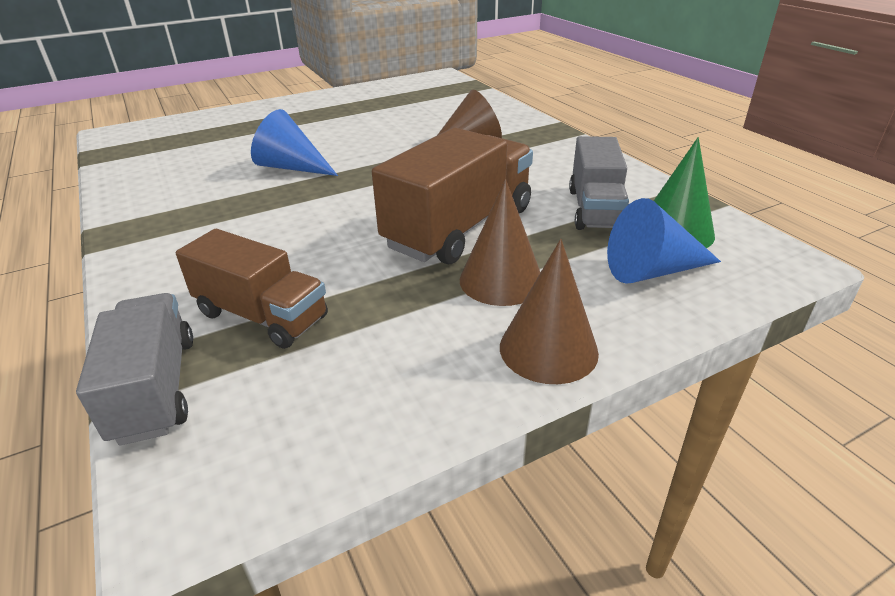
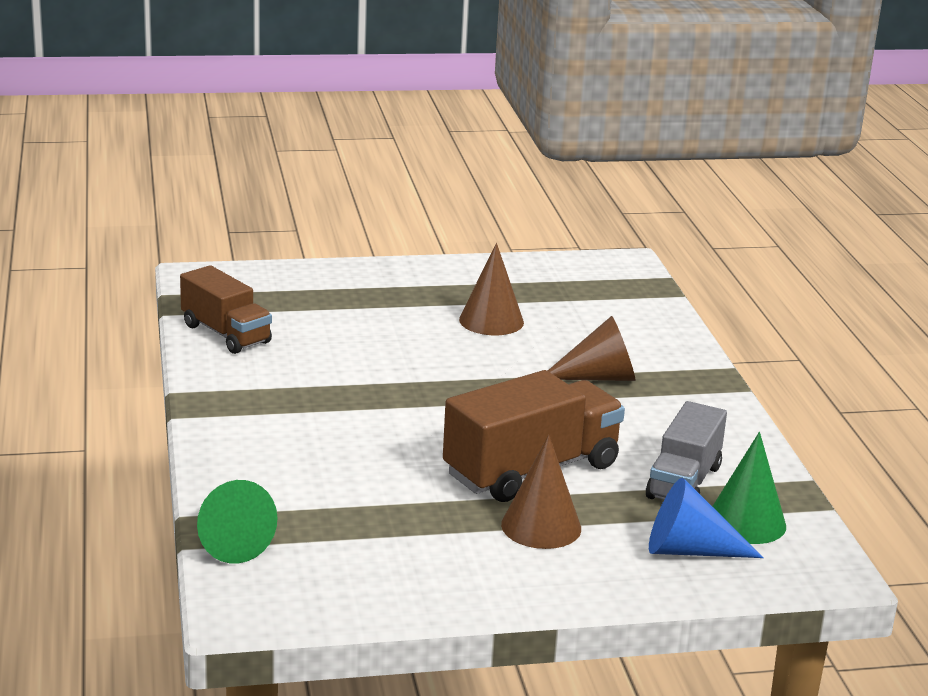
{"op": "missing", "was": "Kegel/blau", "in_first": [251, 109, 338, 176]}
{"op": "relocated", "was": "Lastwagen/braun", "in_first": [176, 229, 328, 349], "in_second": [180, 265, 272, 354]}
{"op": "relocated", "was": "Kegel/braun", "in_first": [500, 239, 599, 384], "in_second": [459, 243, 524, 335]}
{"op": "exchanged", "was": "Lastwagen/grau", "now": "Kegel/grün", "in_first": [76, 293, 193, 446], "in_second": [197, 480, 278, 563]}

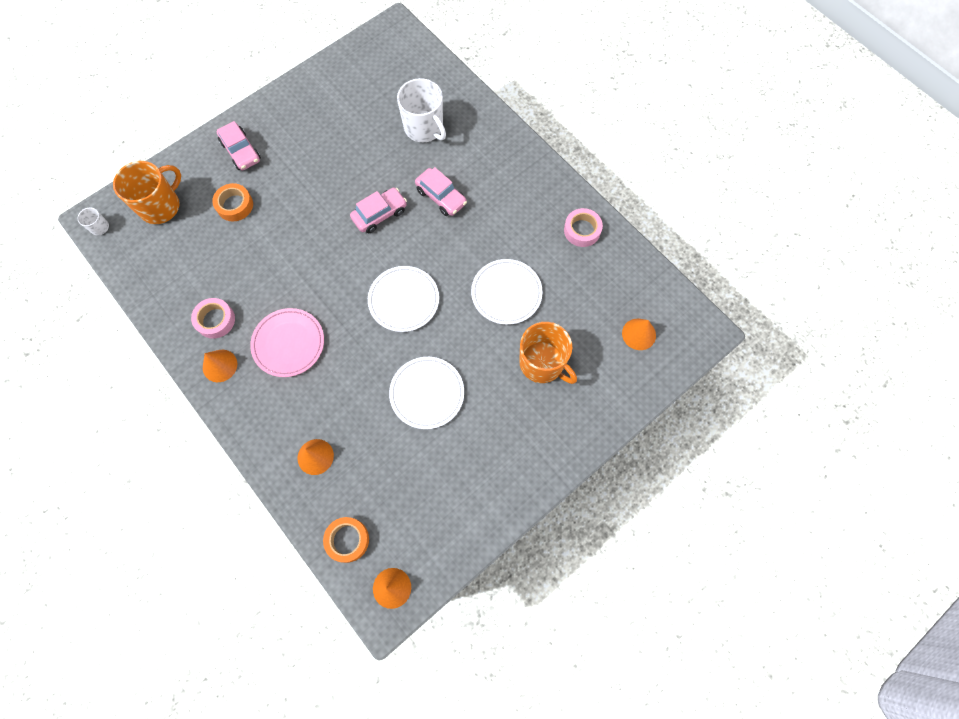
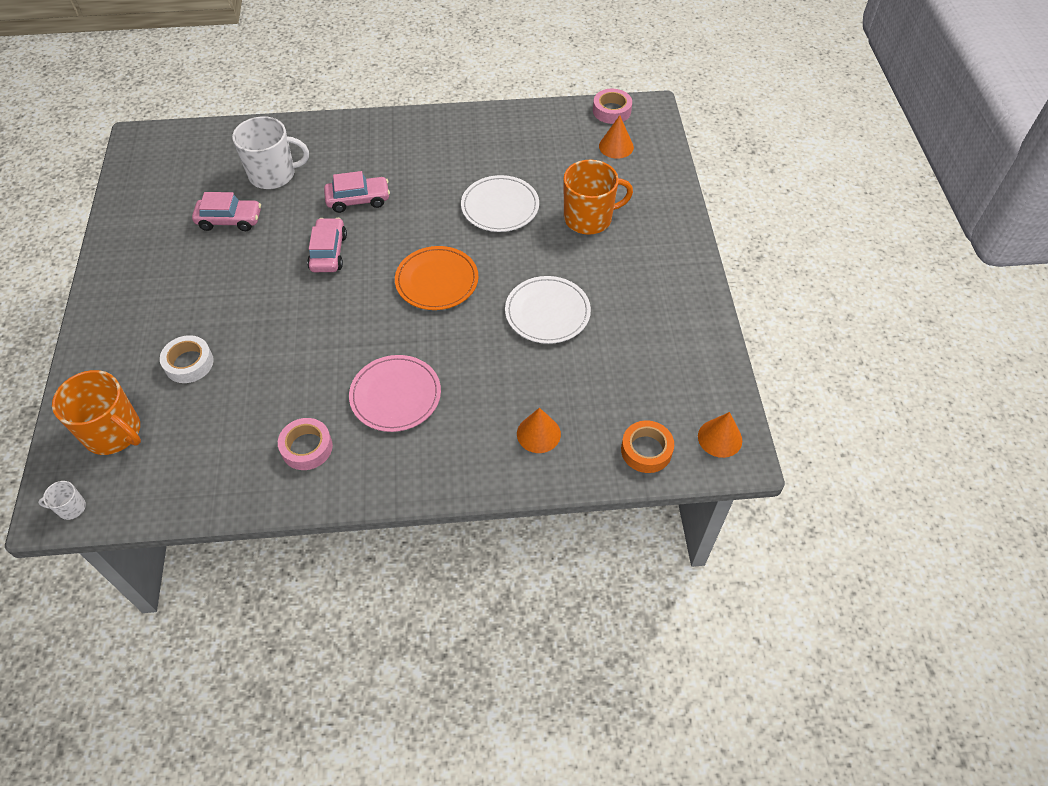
{"op": "relocated", "was": "Auto/rosa", "in_first": [216, 121, 261, 171], "in_second": [192, 192, 261, 231]}
{"op": "spun", "was": "Tasse/orange", "in_first": [113, 161, 181, 224], "in_second": [52, 370, 141, 455], "clockwise": 135}
{"op": "colour", "was": "Klebeband/orange", "now": "Klebeband/weiß", "in_first": [212, 183, 253, 221], "in_second": [160, 335, 214, 383]}
{"op": "relocated", "was": "Klebeband/rosa", "in_first": [564, 208, 603, 247], "in_second": [593, 89, 632, 124]}
{"op": "colour", "was": "Teller/weiß", "now": "Teller/orange", "in_first": [368, 266, 439, 332], "in_second": [395, 246, 478, 310]}
{"op": "missing", "was": "Kegel/orange", "in_first": [203, 350, 237, 382]}

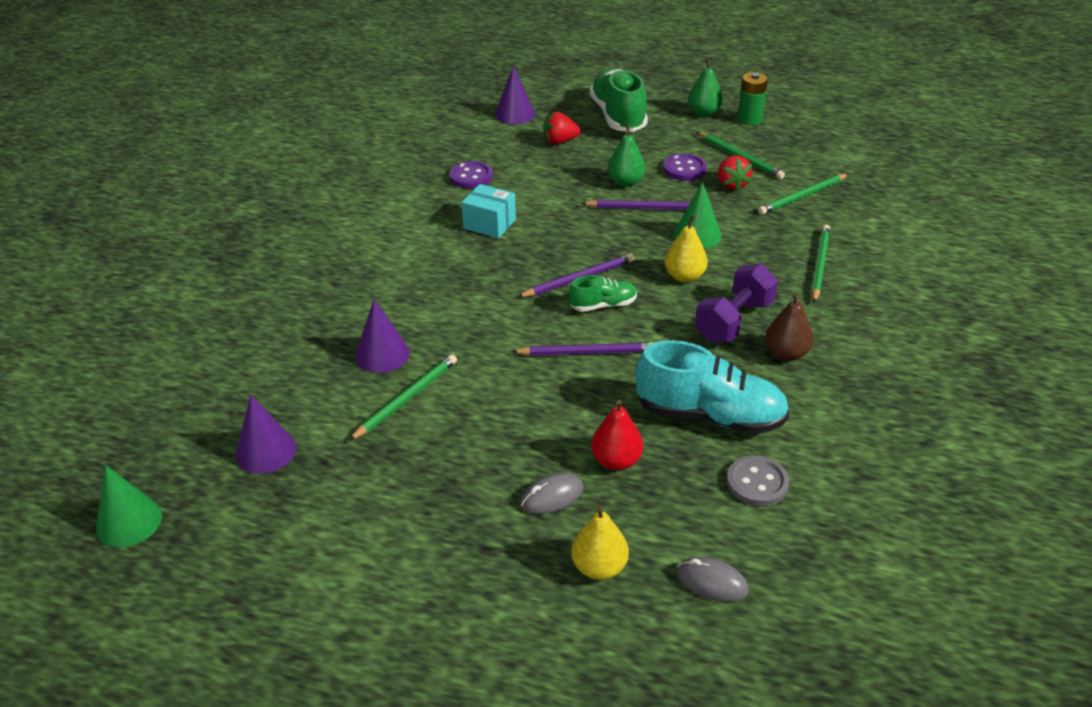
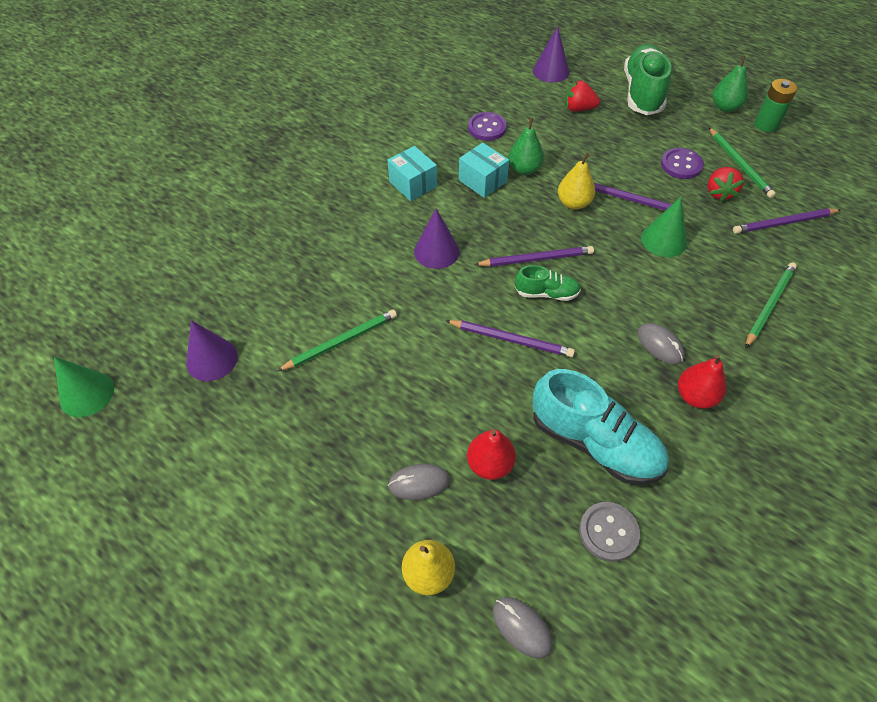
{"op": "relocated", "was": "Birne/grün", "in_first": [608, 125, 646, 187], "in_second": [508, 118, 544, 175]}
{"op": "colour", "was": "Bleistift/grün", "now": "Bleistift/lila", "in_first": [758, 174, 849, 215], "in_second": [733, 209, 841, 234]}
{"op": "relocated", "was": "Birne/gelb", "in_first": [665, 215, 708, 283], "in_second": [558, 153, 595, 210]}
{"op": "exchanged", "was": "Hantel/lila", "now": "Computermaus/grau", "in_first": [695, 264, 778, 343], "in_second": [637, 323, 685, 364]}
{"op": "colour", "was": "Birne/braun", "now": "Birne/rot", "in_first": [765, 292, 813, 361], "in_second": [678, 354, 726, 409]}
{"op": "relocated", "was": "Kegel/lila", "in_first": [355, 299, 410, 373], "in_second": [414, 209, 460, 269]}
{"op": "appeared", "now": "Schachtel/türkis", "in_second": [387, 146, 437, 201]}

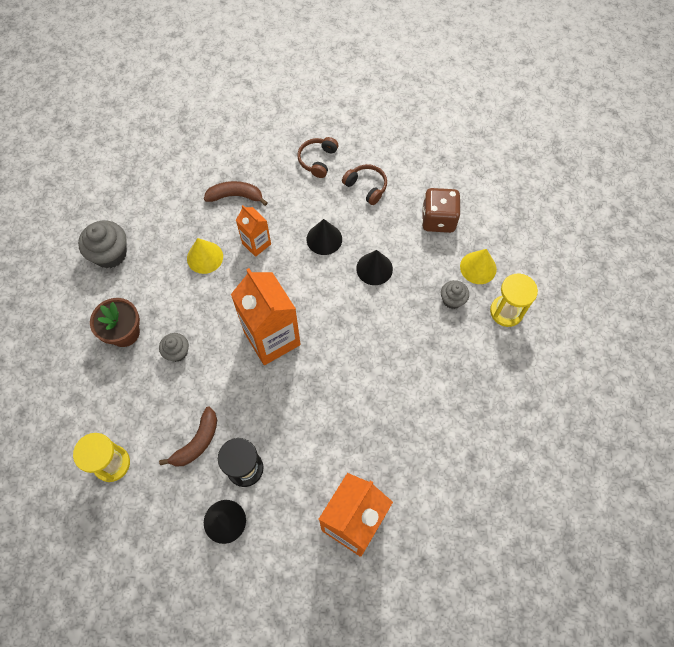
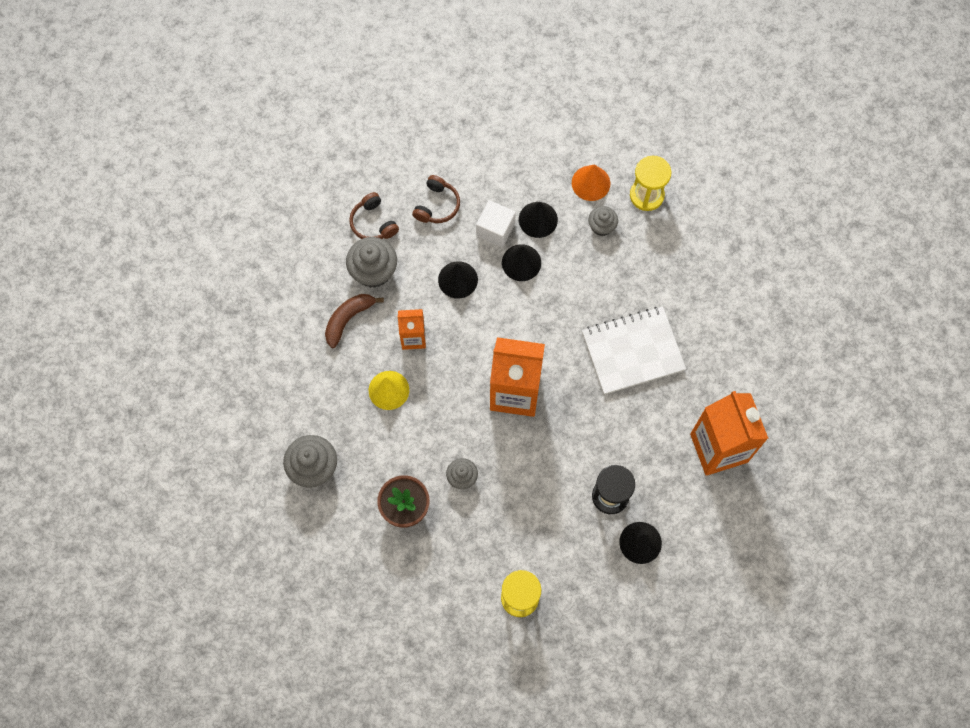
{"op": "spun", "was": "Kopfhörer/braun", "in_first": [342, 164, 387, 205], "in_second": [412, 175, 460, 223], "clockwise": 120}
{"op": "missing", "was": "Spielwürfel/braun", "in_first": [422, 188, 461, 233]}
{"op": "colour", "was": "Kegel/gelb", "now": "Kegel/orange", "in_first": [460, 249, 497, 284], "in_second": [572, 165, 610, 201]}
{"op": "missing", "was": "Banane/braun", "in_first": [159, 407, 217, 467]}
{"op": "appeared", "now": "Kubus/weiß", "in_second": [476, 200, 516, 247]}
{"op": "appeared", "now": "Kegel/schwarz", "in_second": [519, 202, 558, 238]}
{"op": "appeared", "now": "Muffin/grau", "in_second": [346, 237, 397, 288]}
{"op": "appeared", "now": "Notizbuch/weiß", "in_second": [582, 306, 686, 395]}

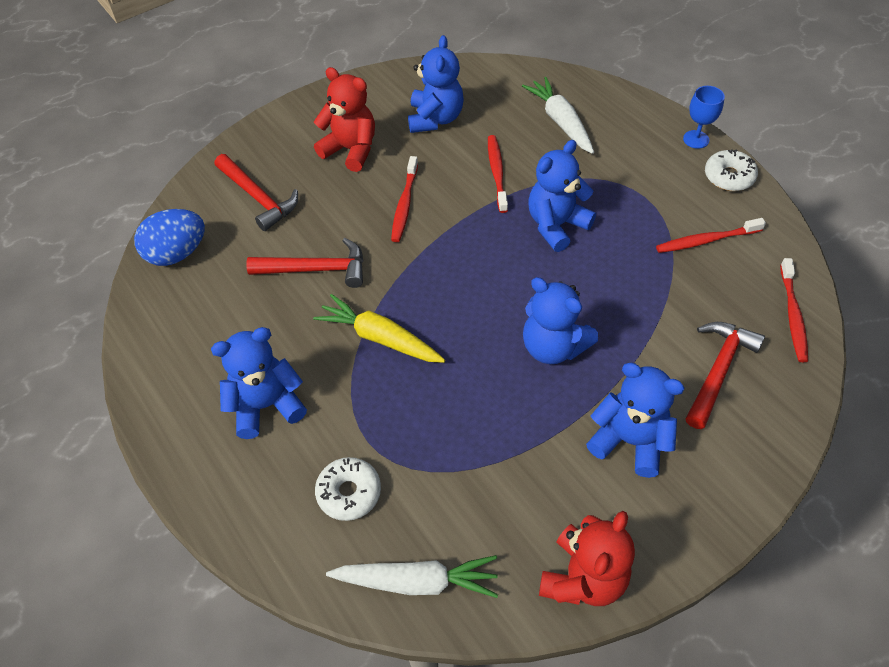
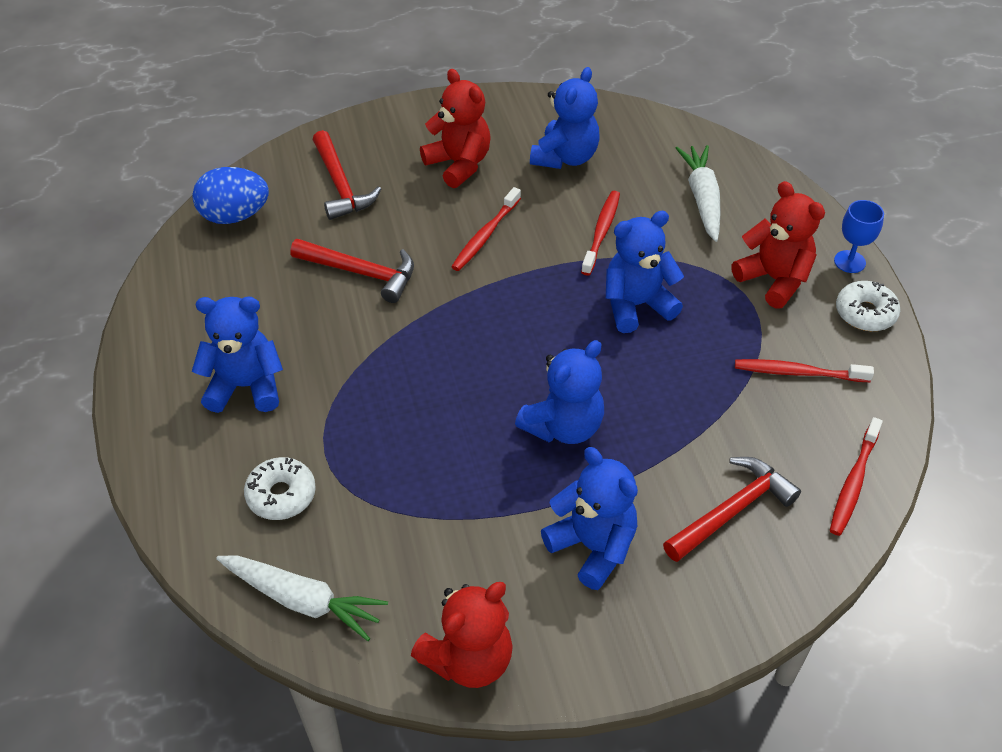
{"op": "spun", "was": "Teddybär/blau", "in_first": [523, 277, 598, 364], "in_second": [515, 340, 604, 444], "clockwise": -105}
{"op": "missing", "was": "Karotte/gelb", "in_first": [313, 294, 445, 363]}
{"op": "appeared", "now": "Teddybär/rot", "in_second": [732, 181, 825, 309]}

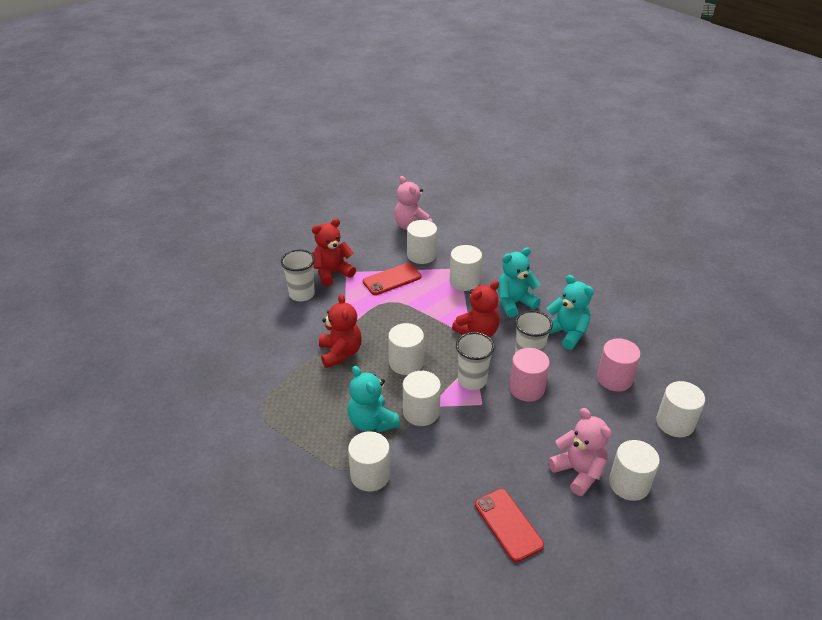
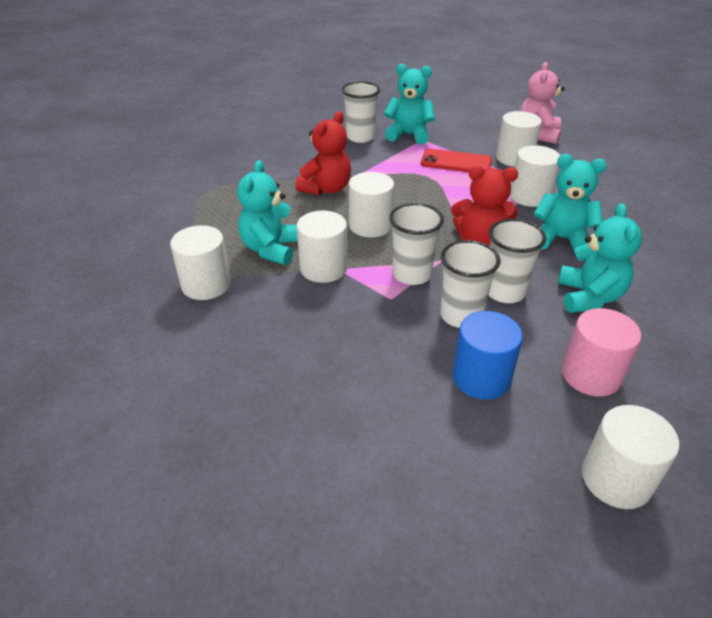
{"op": "colour", "was": "Teddybär/rot", "now": "Teddybär/türkis", "in_first": [312, 218, 356, 286], "in_second": [384, 64, 435, 145]}
{"op": "exchanged", "was": "Vollzylinder/rosa", "now": "Becher/weiß", "in_first": [509, 348, 550, 401], "in_second": [440, 240, 500, 328]}
{"op": "missing", "was": "Teddybär/rosa", "in_first": [548, 408, 612, 496]}
{"op": "missing", "was": "Vollzylinder/weiß", "in_first": [609, 440, 660, 501]}
{"op": "missing", "was": "Handy/rot", "in_first": [475, 489, 544, 562]}
{"op": "appeared", "now": "Vollzylinder/blau", "in_second": [453, 311, 523, 400]}

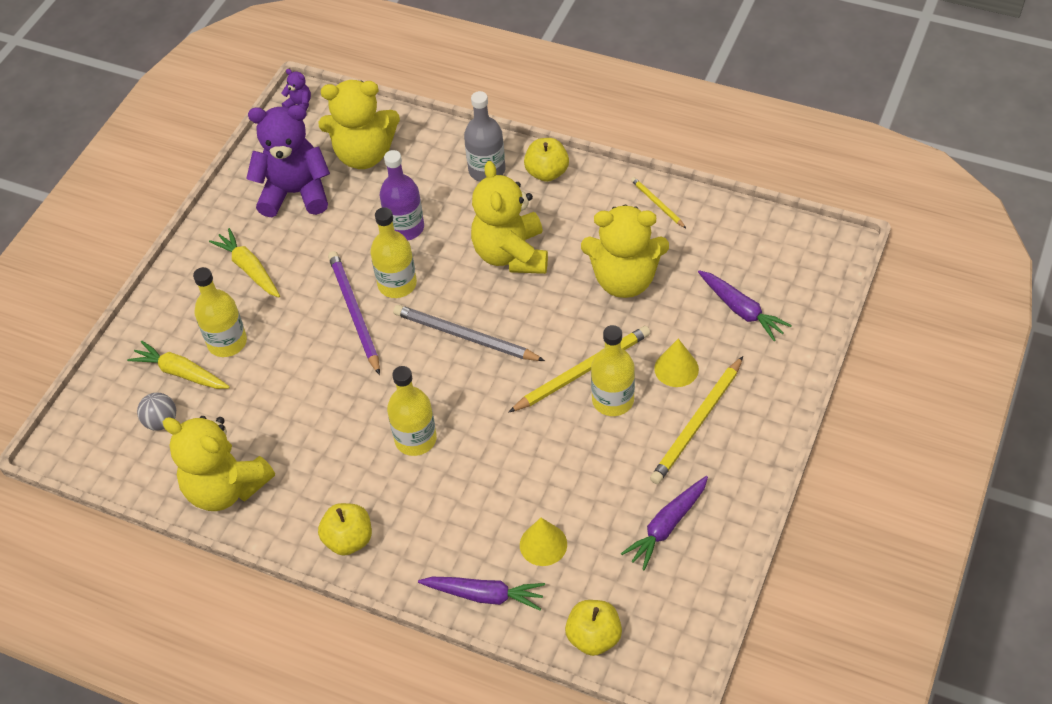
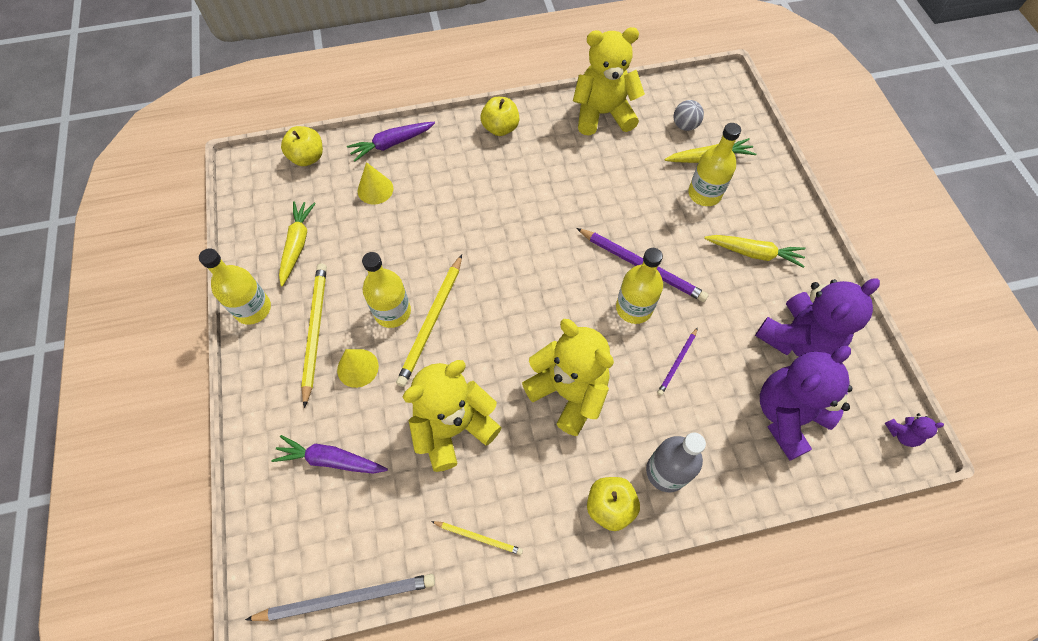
{"op": "colour", "was": "Teddybär/gelb", "now": "Teddybär/lila", "in_first": [318, 80, 400, 169], "in_second": [760, 346, 852, 461]}
{"op": "exchanged", "was": "Flasche/lila", "now": "Bleistift/lila", "in_first": [380, 150, 424, 240], "in_second": [657, 327, 698, 395]}
{"op": "relocated", "was": "Bleistift/grau", "in_first": [393, 305, 545, 361], "in_second": [245, 574, 435, 621]}
{"op": "relocated", "was": "Flasche/gelb", "in_first": [387, 366, 437, 456], "in_second": [199, 248, 271, 325]}
{"op": "colour", "was": "Karotte/lila", "now": "Karotte/gelb", "in_first": [621, 476, 708, 570], "in_second": [279, 201, 316, 286]}

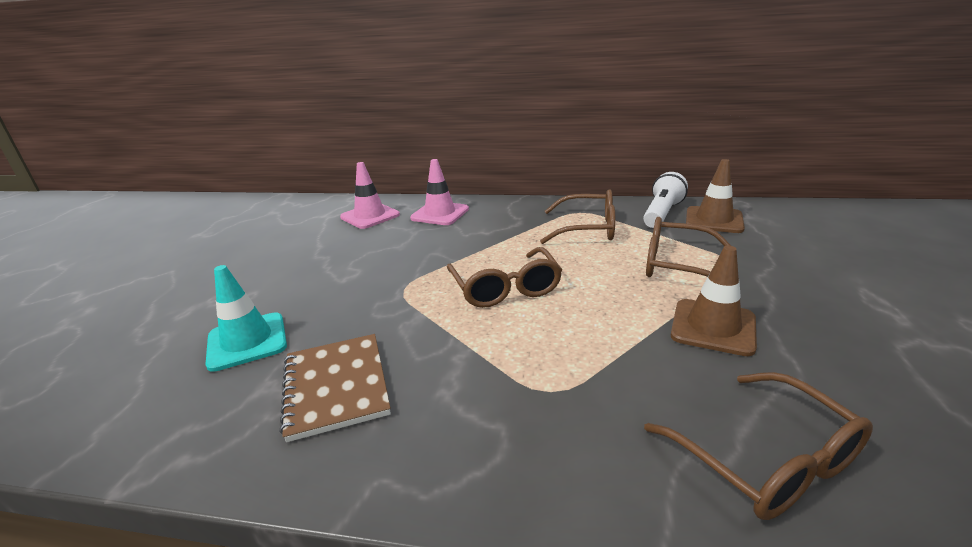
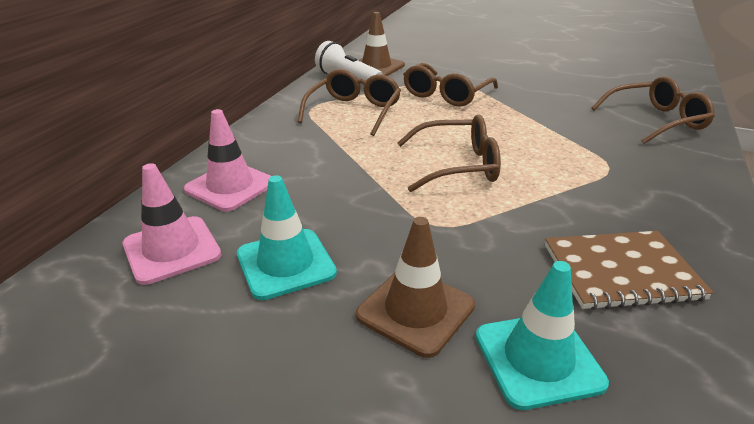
{"op": "relocated", "was": "Leitkegel/braun", "in_first": [671, 246, 757, 356], "in_second": [356, 217, 475, 358]}
{"op": "appeared", "now": "Leitkegel/türkis", "in_second": [237, 175, 337, 300]}

